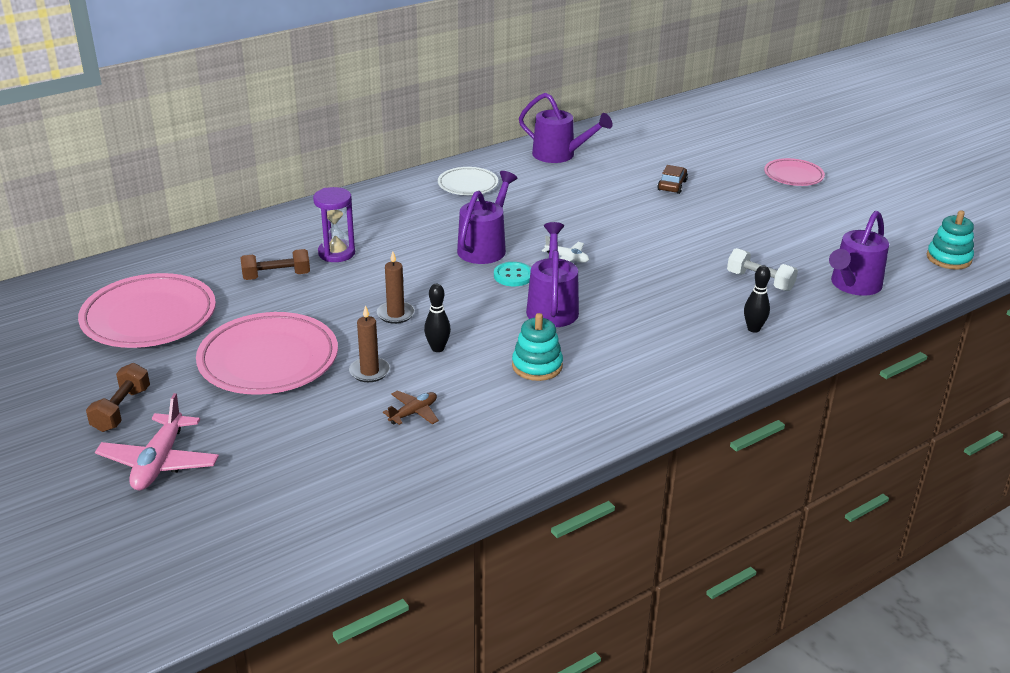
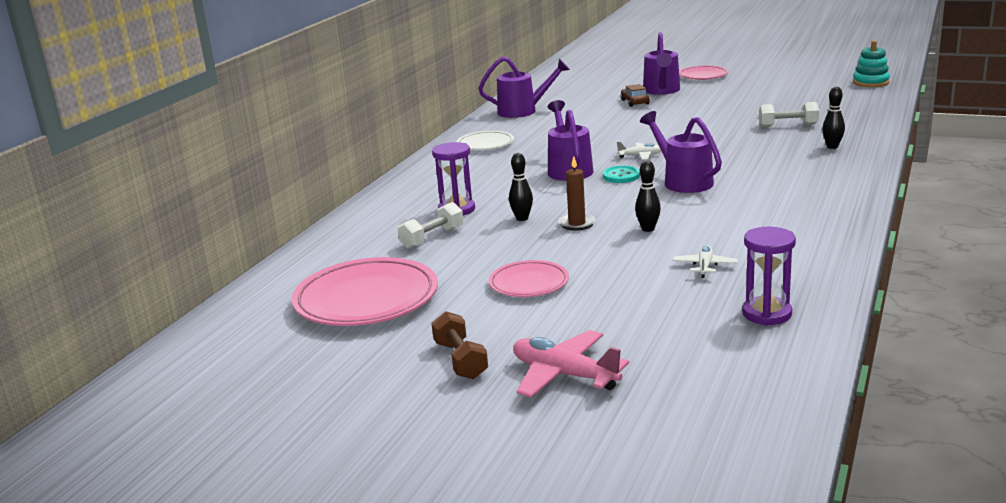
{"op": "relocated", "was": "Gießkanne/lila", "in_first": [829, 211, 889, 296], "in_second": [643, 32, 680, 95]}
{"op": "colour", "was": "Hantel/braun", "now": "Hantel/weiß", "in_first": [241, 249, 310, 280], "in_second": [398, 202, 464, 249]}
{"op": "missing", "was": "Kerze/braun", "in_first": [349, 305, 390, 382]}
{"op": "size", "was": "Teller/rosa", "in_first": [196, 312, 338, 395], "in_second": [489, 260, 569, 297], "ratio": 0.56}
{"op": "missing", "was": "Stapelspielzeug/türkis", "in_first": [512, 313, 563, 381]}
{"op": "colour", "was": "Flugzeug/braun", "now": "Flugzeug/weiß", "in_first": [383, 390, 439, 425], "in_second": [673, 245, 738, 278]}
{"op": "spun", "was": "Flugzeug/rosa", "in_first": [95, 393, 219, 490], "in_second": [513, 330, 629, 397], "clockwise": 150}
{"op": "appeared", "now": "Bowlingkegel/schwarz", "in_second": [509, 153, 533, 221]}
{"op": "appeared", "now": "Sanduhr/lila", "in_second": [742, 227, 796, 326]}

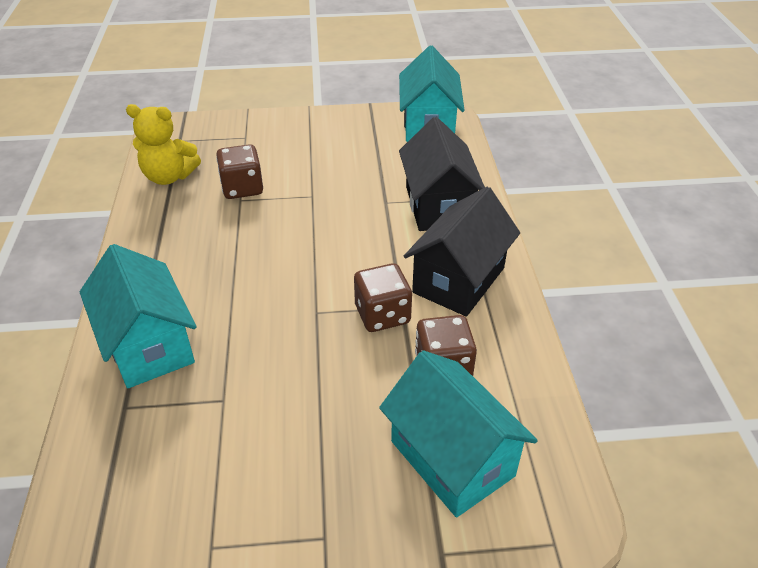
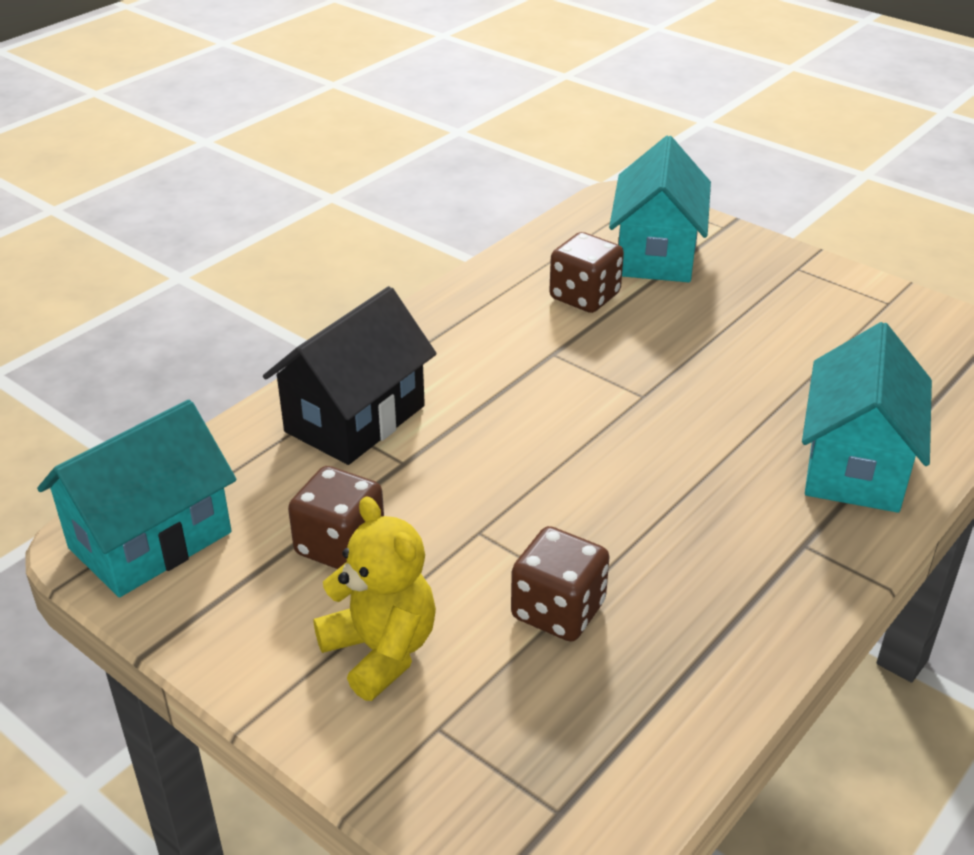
{"op": "relocated", "was": "Teddybär/gelb", "in_first": [126, 104, 201, 185], "in_second": [314, 496, 436, 701]}
{"op": "missing", "was": "Haus/schwarz", "in_first": [404, 187, 520, 317]}
{"op": "relocated", "was": "Spielwürfel/braun", "in_first": [354, 263, 412, 332], "in_second": [288, 466, 384, 569]}

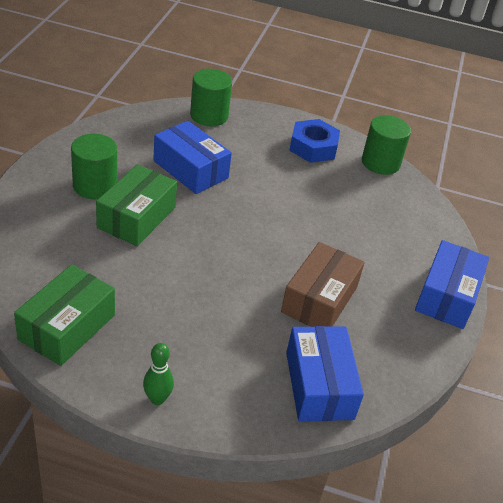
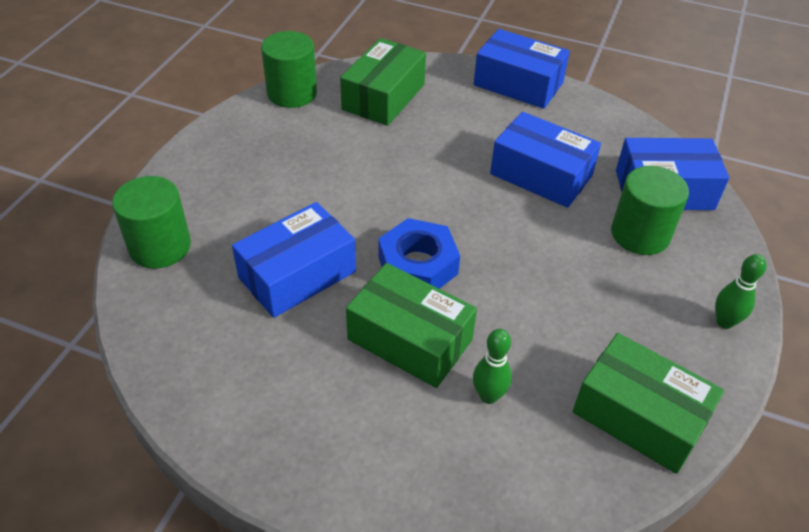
{"op": "relocated", "was": "Sechskantmutter/blau", "in_first": [289, 119, 340, 163], "in_second": [378, 218, 460, 289]}
{"op": "relocated", "was": "Vollzylinder/grün", "in_first": [71, 134, 117, 199], "in_second": [611, 166, 689, 255]}
{"op": "colour", "was": "Schachtel/braun", "now": "Schachtel/blau", "in_first": [281, 242, 365, 327], "in_second": [490, 112, 601, 208]}
{"op": "appeared", "now": "Schachtel/grün", "in_second": [340, 38, 426, 126]}
{"op": "appeared", "now": "Bowlingkegel/grün", "in_second": [473, 329, 512, 404]}

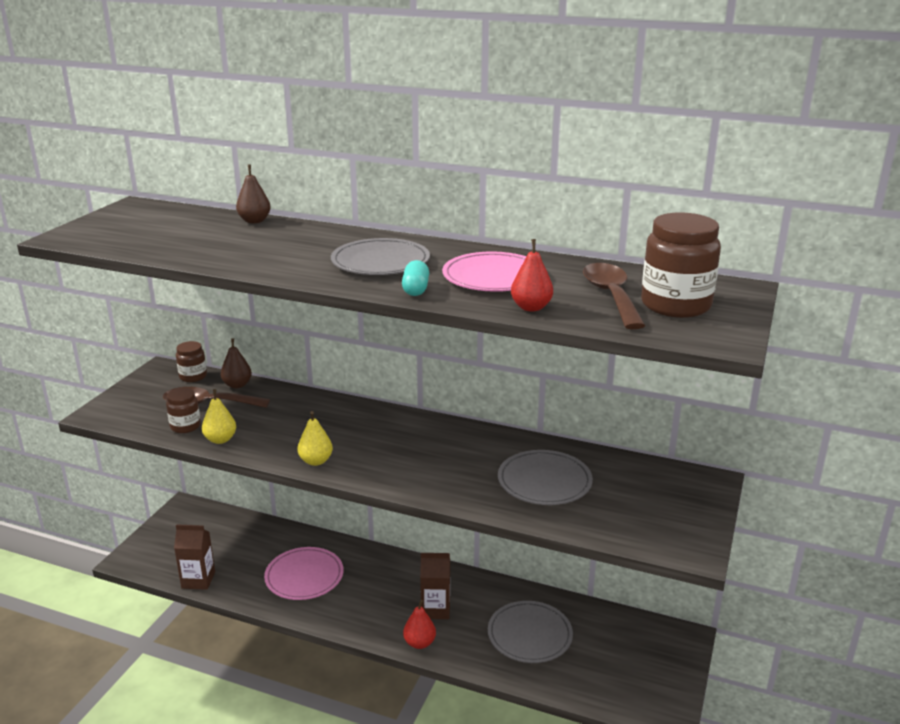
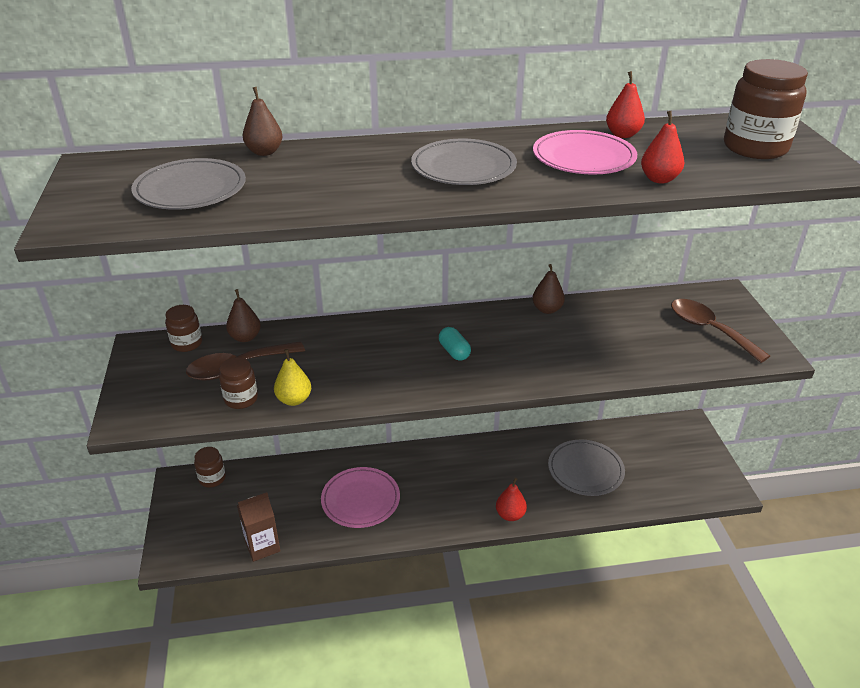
{"op": "relocated", "was": "Kapsel/türkis", "in_first": [402, 260, 429, 296], "in_second": [439, 327, 471, 361]}
{"op": "relocated", "was": "Löffel/braun", "in_first": [583, 263, 645, 329], "in_second": [671, 299, 770, 363]}
{"op": "missing", "was": "Birne/gelb", "in_first": [297, 411, 333, 466]}
{"op": "relocated", "was": "Teller/grau", "in_first": [498, 450, 593, 505], "in_second": [131, 158, 246, 210]}
{"op": "missing", "was": "Getränkekarton/braun", "in_first": [420, 553, 450, 619]}
{"op": "appeared", "now": "Birne/rot", "in_second": [606, 71, 645, 138]}
{"op": "appeared", "now": "Birne/braun", "in_second": [532, 264, 565, 314]}
{"op": "appeared", "now": "Einmachglas/braun", "in_second": [194, 447, 226, 488]}

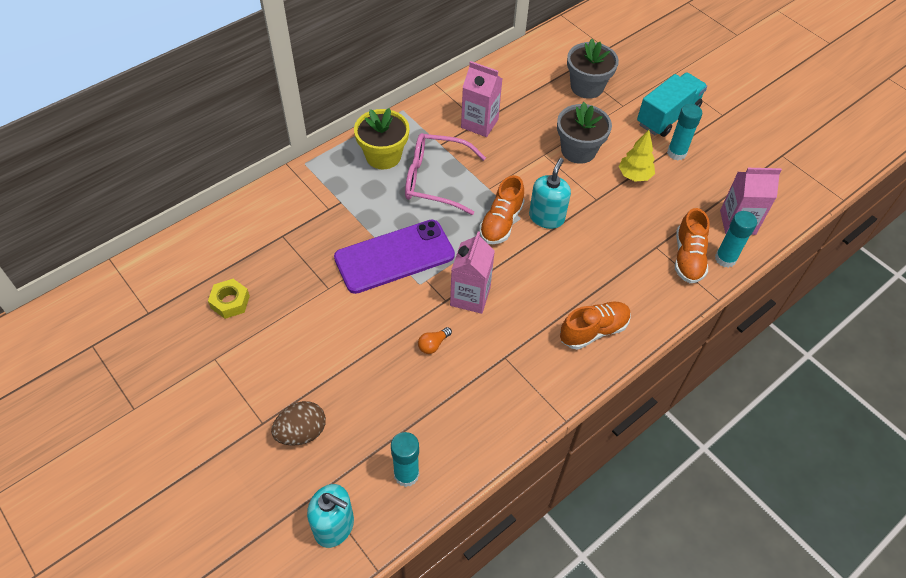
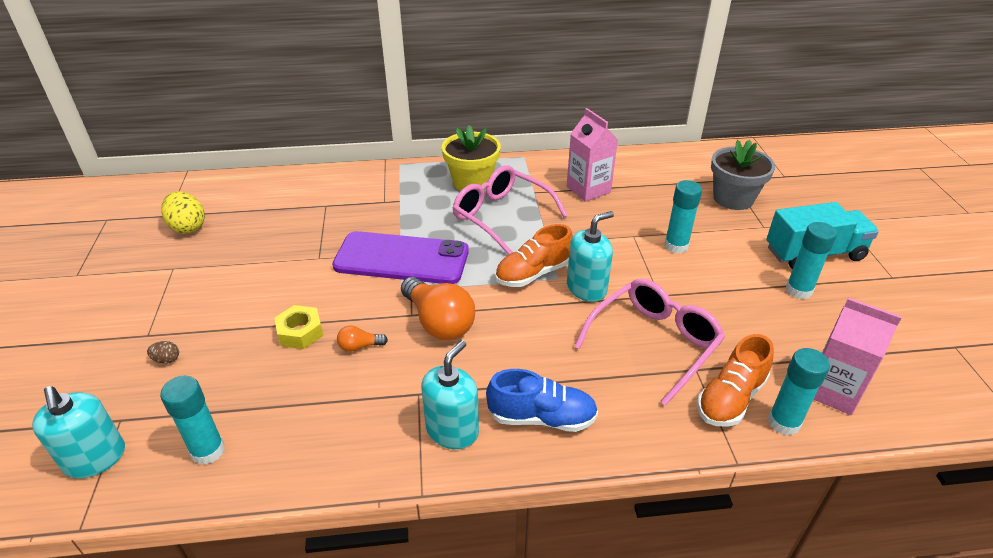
{"op": "exchanged", "was": "Blumentopf/grau", "now": "Klebestift/türkis", "in_first": [557, 102, 612, 164], "in_second": [664, 180, 702, 253]}
{"op": "missing", "was": "Baum/gelb", "in_first": [619, 130, 655, 181]}
{"op": "exchanged", "was": "Getränkekarton/rosa", "now": "Glühbirne/orange", "in_first": [450, 231, 495, 314], "in_second": [401, 277, 475, 340]}
{"op": "relocated", "was": "Sechskantmutter/gelb", "in_first": [208, 279, 250, 319], "in_second": [275, 305, 323, 349]}
{"op": "colour", "was": "Schuh/orange", "now": "Schuh/blau", "in_first": [560, 302, 631, 349], "in_second": [486, 369, 598, 432]}
{"op": "size", "was": "Ei/braun", "in_first": [271, 401, 326, 446], "in_second": [147, 341, 179, 364], "ratio": 0.48}
{"op": "appeared", "now": "Ei/gelb", "in_second": [161, 192, 205, 234]}
{"op": "appeared", "now": "Brille/rosa", "in_second": [574, 278, 725, 406]}
{"op": "appeared", "now": "Seifenspender/türkis", "in_second": [421, 340, 479, 449]}

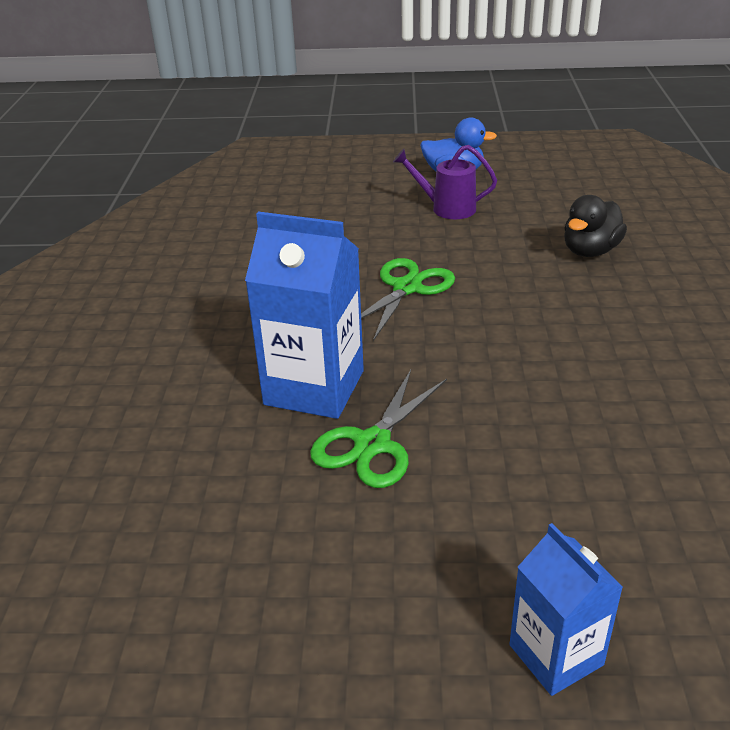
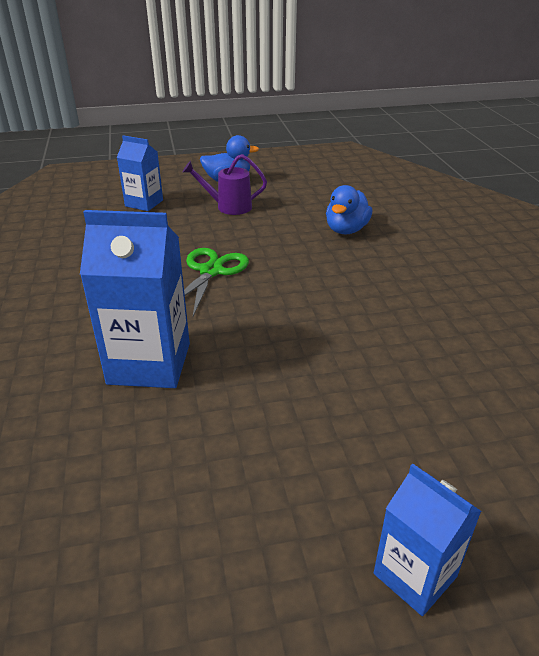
{"op": "colour", "was": "Ente/schwarz", "now": "Ente/blau", "in_first": [564, 195, 627, 257], "in_second": [326, 185, 372, 234]}
{"op": "missing", "was": "Schere/grün", "in_first": [310, 370, 447, 488]}
{"op": "appeared", "now": "Getränkekarton/blau", "in_second": [117, 135, 163, 211]}

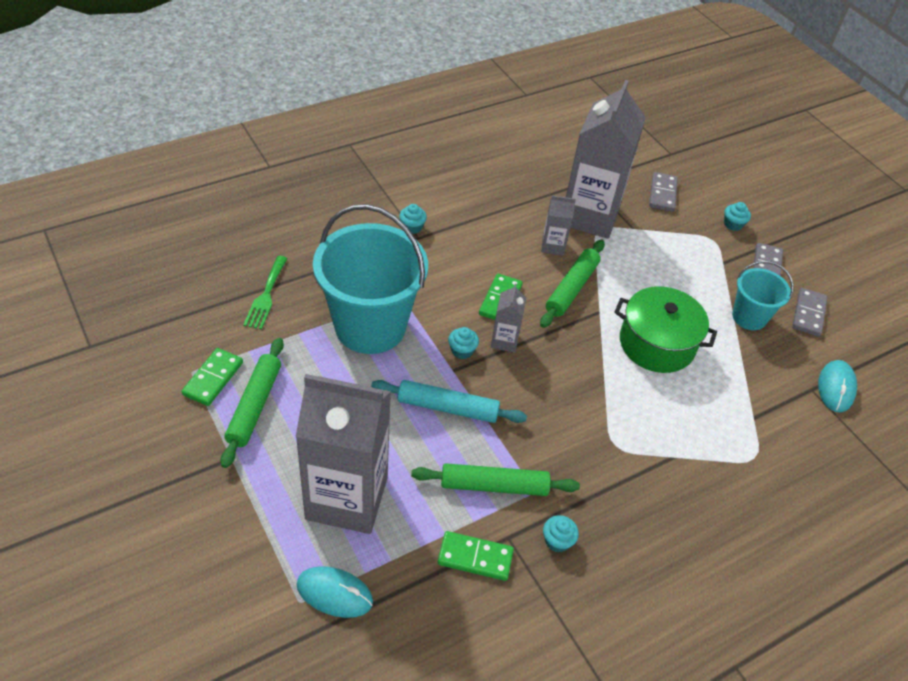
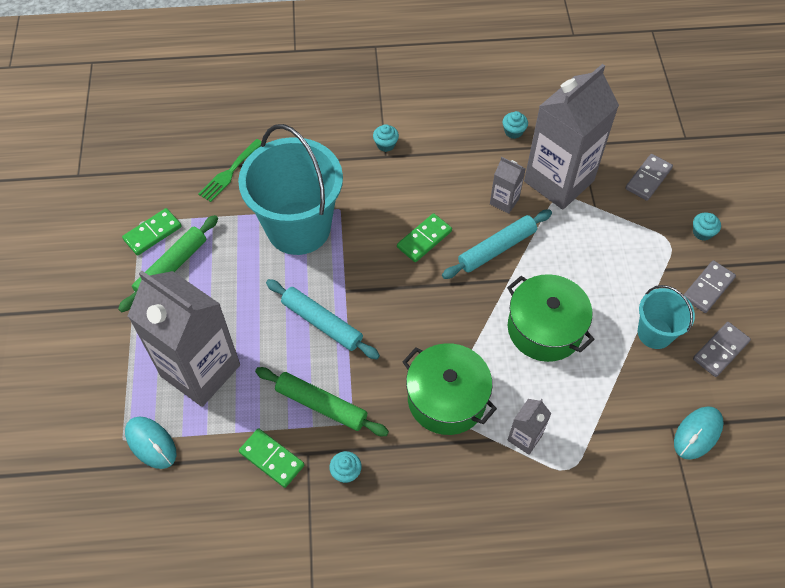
{"op": "colour", "was": "Nudelholz/grün", "now": "Nudelholz/türkis", "in_first": [540, 240, 605, 328], "in_second": [442, 210, 552, 279]}
{"op": "relocated", "was": "Getränkekarton/grau", "in_first": [491, 284, 526, 353], "in_second": [507, 399, 551, 455]}
{"op": "relocated", "was": "Muffin/türkis", "in_first": [448, 327, 479, 359], "in_second": [503, 111, 528, 139]}
{"op": "appeared", "now": "Kochtopf/grün", "in_second": [402, 343, 497, 435]}

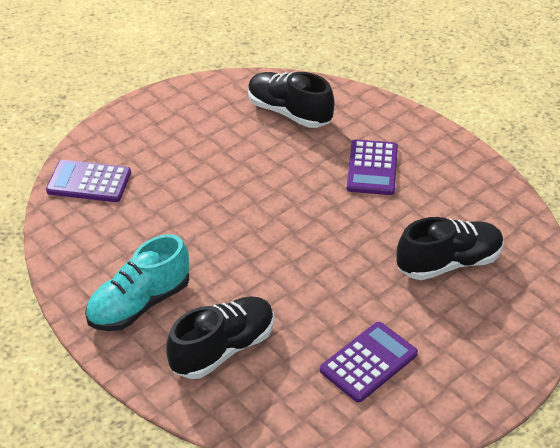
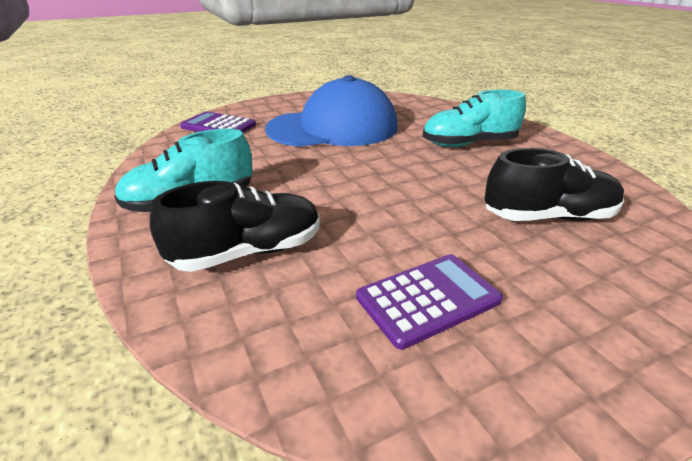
{"op": "missing", "was": "Schuh/schwarz", "in_first": [248, 72, 334, 128]}
{"op": "exchanged", "was": "Taschenrechner/lila", "now": "Schuh/türkis", "in_first": [347, 139, 398, 195], "in_second": [422, 89, 526, 147]}
{"op": "appeared", "now": "Kappe/blau", "in_second": [265, 75, 398, 147]}

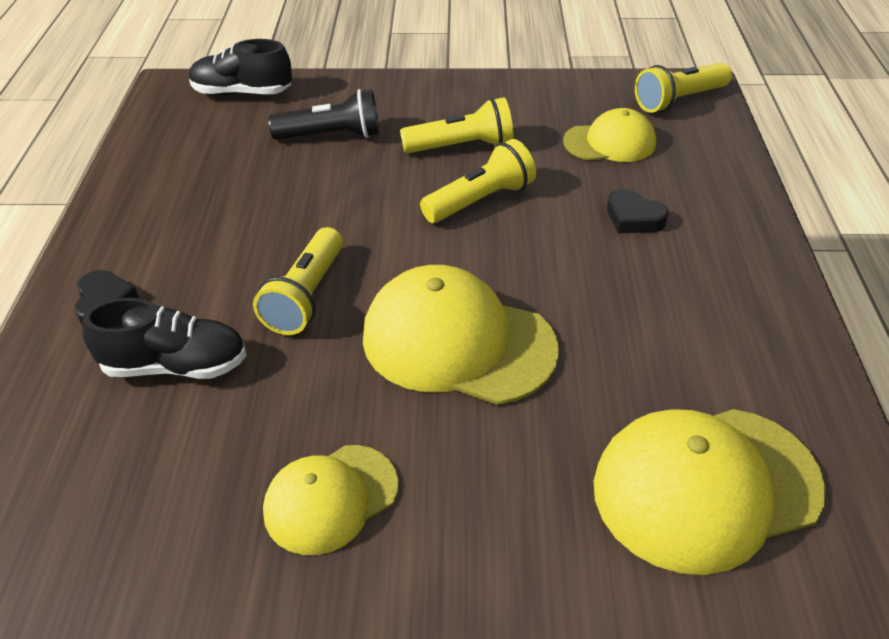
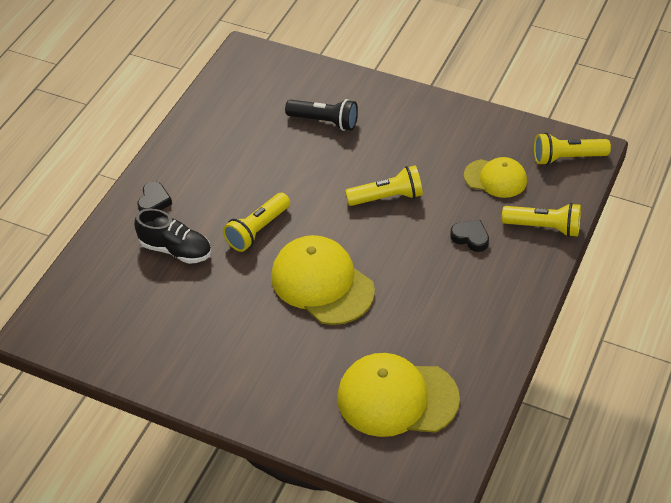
{"op": "missing", "was": "Schuh/schwarz", "in_first": [189, 39, 292, 95]}
{"op": "relocated", "was": "Taschenlampe/gelb", "in_first": [400, 97, 513, 153], "in_second": [502, 203, 581, 237]}
{"op": "spun", "was": "Herz/schwarz", "in_first": [607, 189, 668, 233], "in_second": [450, 220, 489, 252], "clockwise": 150}
{"op": "missing", "was": "Kappe/gelb", "in_first": [263, 445, 399, 555]}

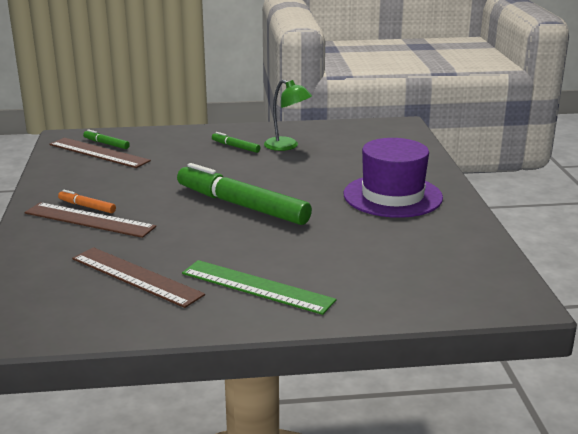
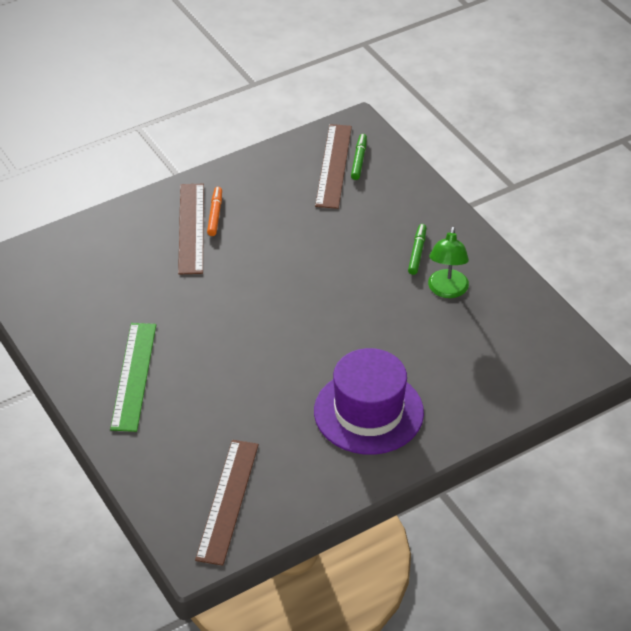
{"op": "missing", "was": "Filzstift/grün", "in_first": [177, 163, 312, 225]}
{"op": "relocated", "was": "Lineal/braun", "in_first": [72, 247, 205, 308], "in_second": [195, 440, 259, 566]}

